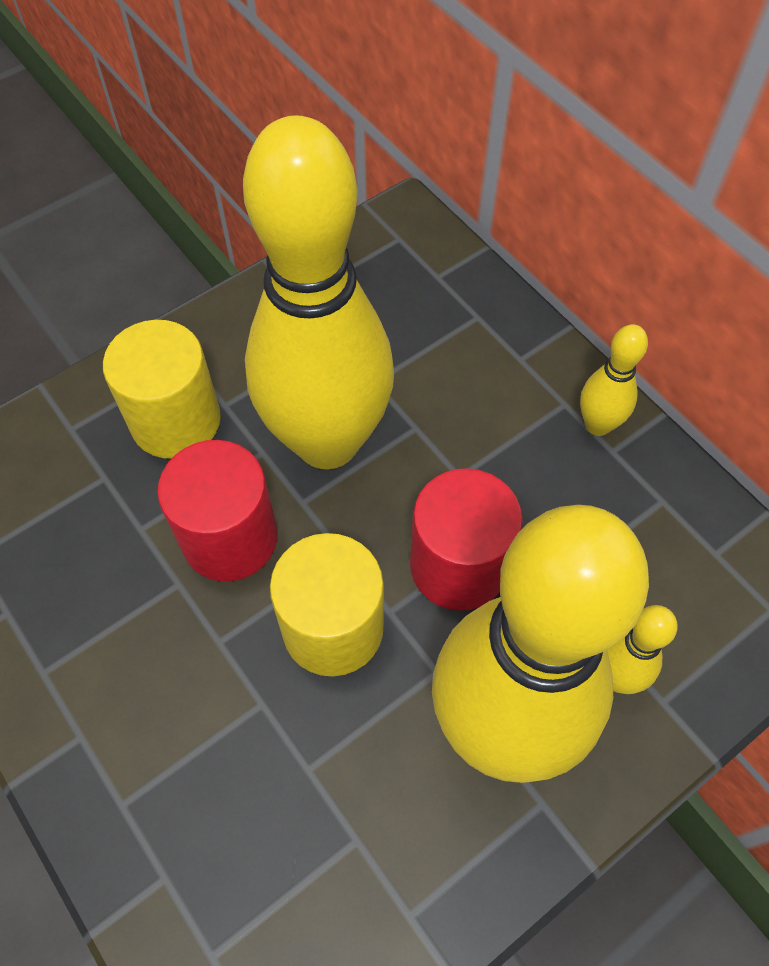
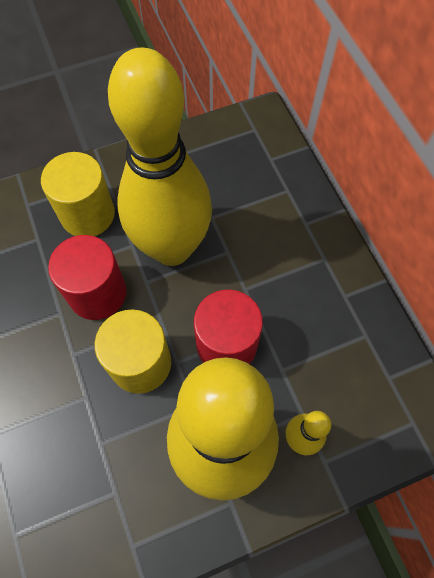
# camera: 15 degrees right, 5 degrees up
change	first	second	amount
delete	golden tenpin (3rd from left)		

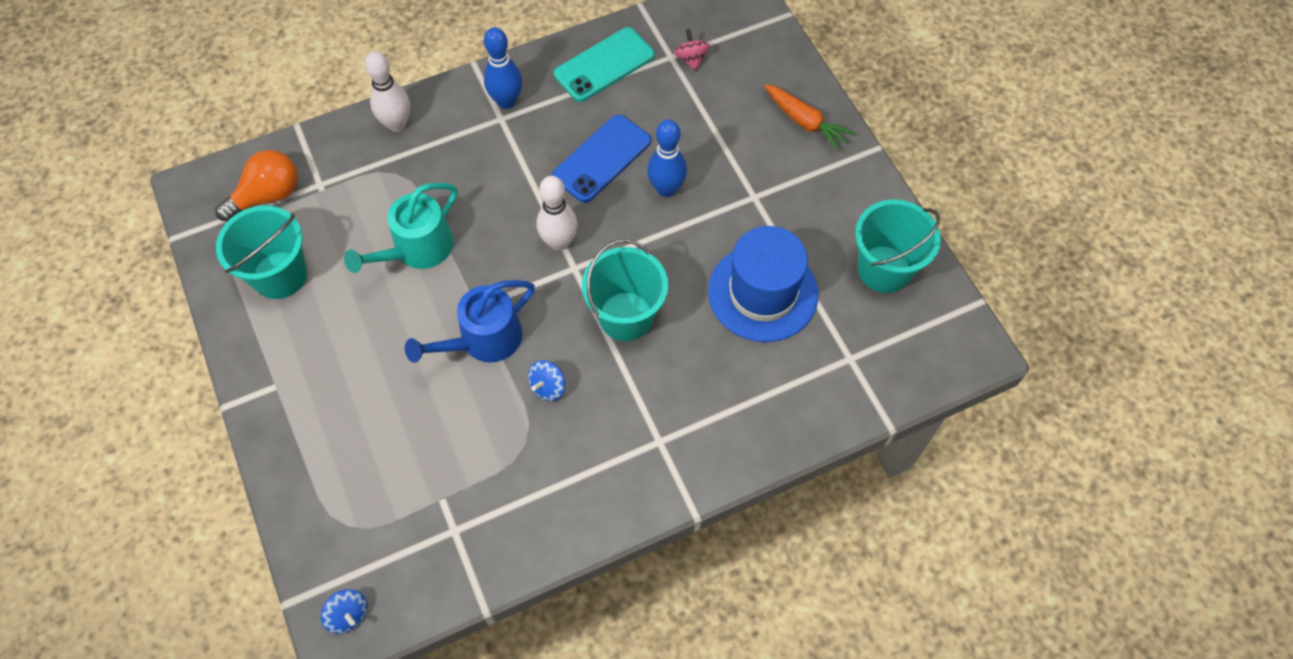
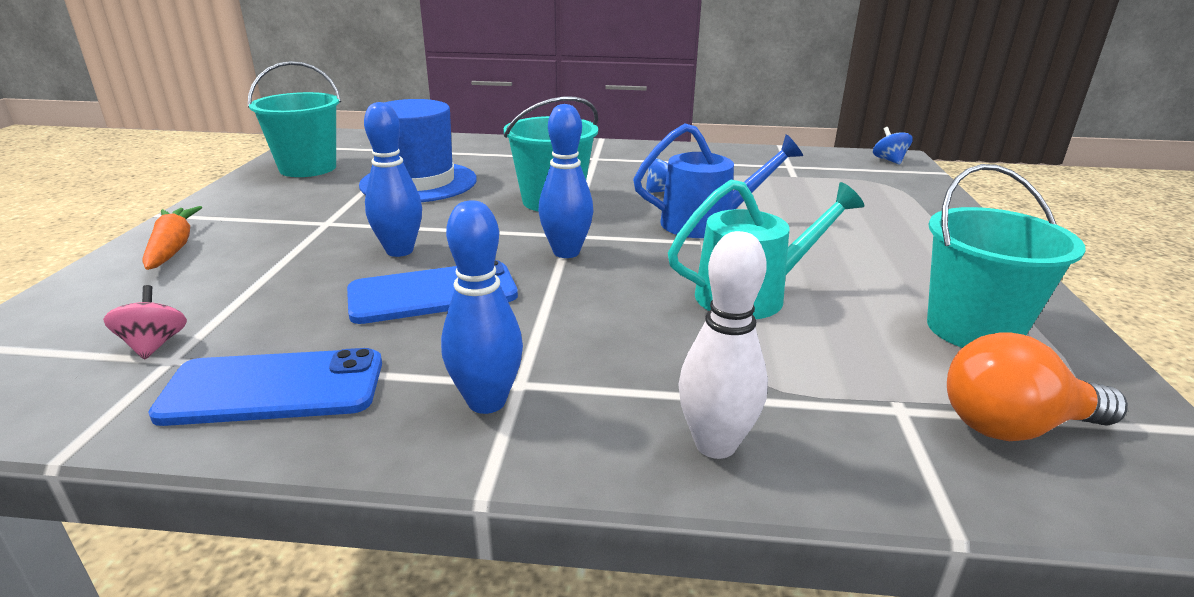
# camera: 150 degrees left, 35 degrees down
change	first	second	amount
rotate	rose-pink spinning top		150 degrees clockwise
recolor	teal smartphone	blue smartphone (1st from left)	
recolor	snow-white tenpin (2nd from left)	blue tenpin (3rd from left)	

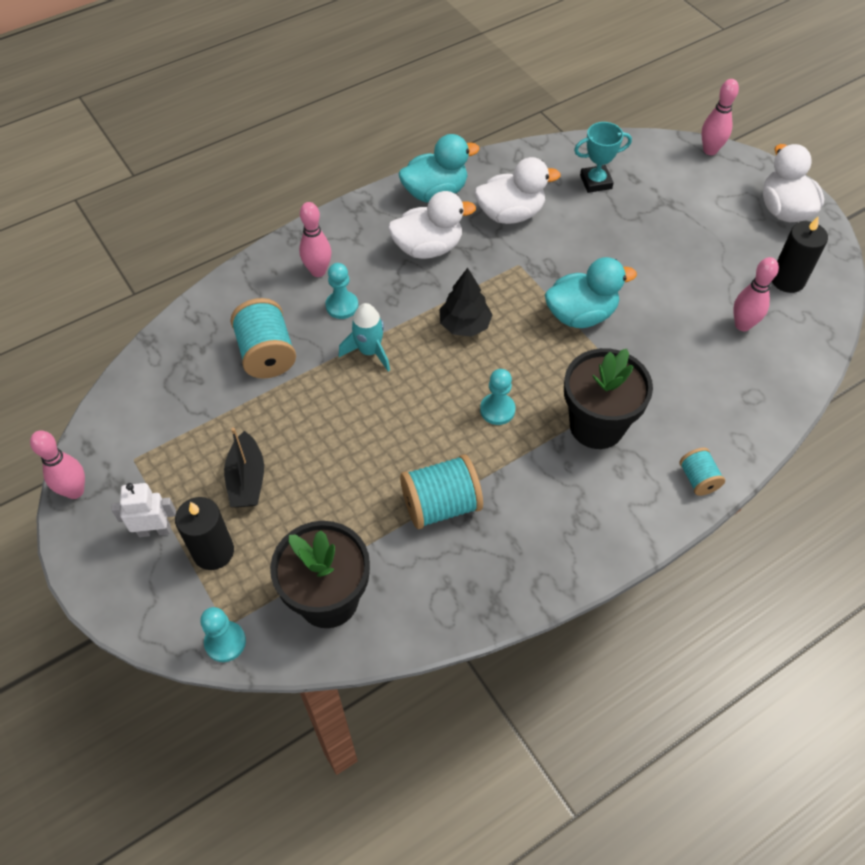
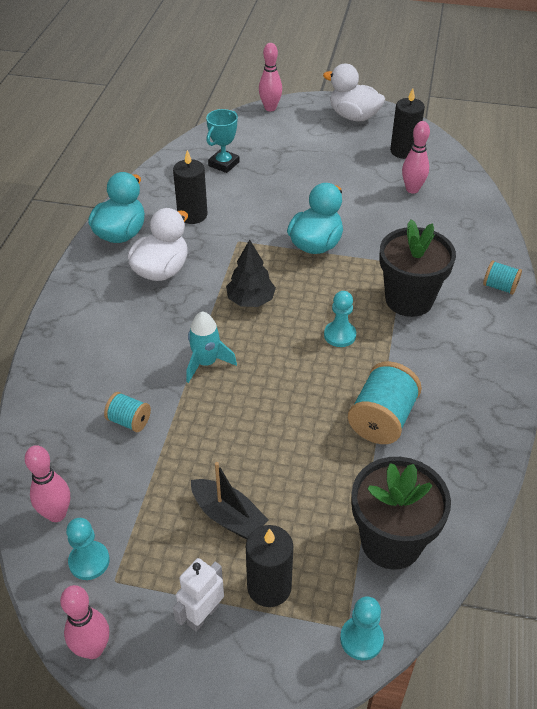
# camera: 45 degrees left, 10 degrees down
change	first	second	amount
move	rose-pink tenpin (2nd from left in the first image)	rose-pink tenpin (1st from left)	
move	teal chess pawn (2nd from left in the first image)	teal chess pawn (1st from left)	
resize	teal bobbin (1st from left)		x0.56
replace	snow-white rubber duck (2nd from left)	ebony wax candle (1st from left)	

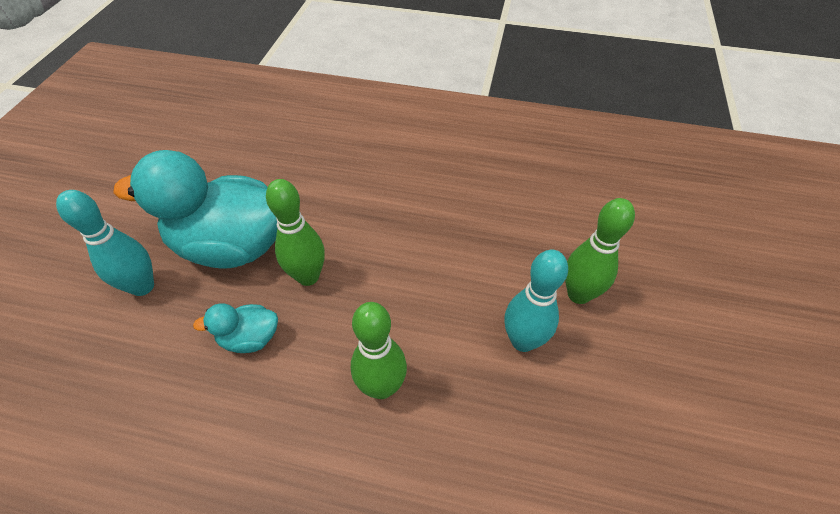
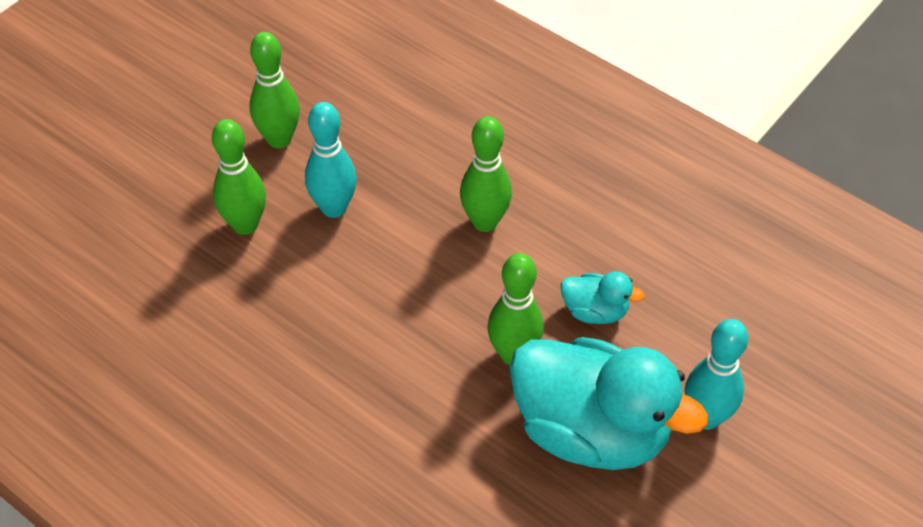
# camera: 155 degrees left, 0 degrees up
change	first	second	amount
insert		leaf-green tenpin (2nd from left)	

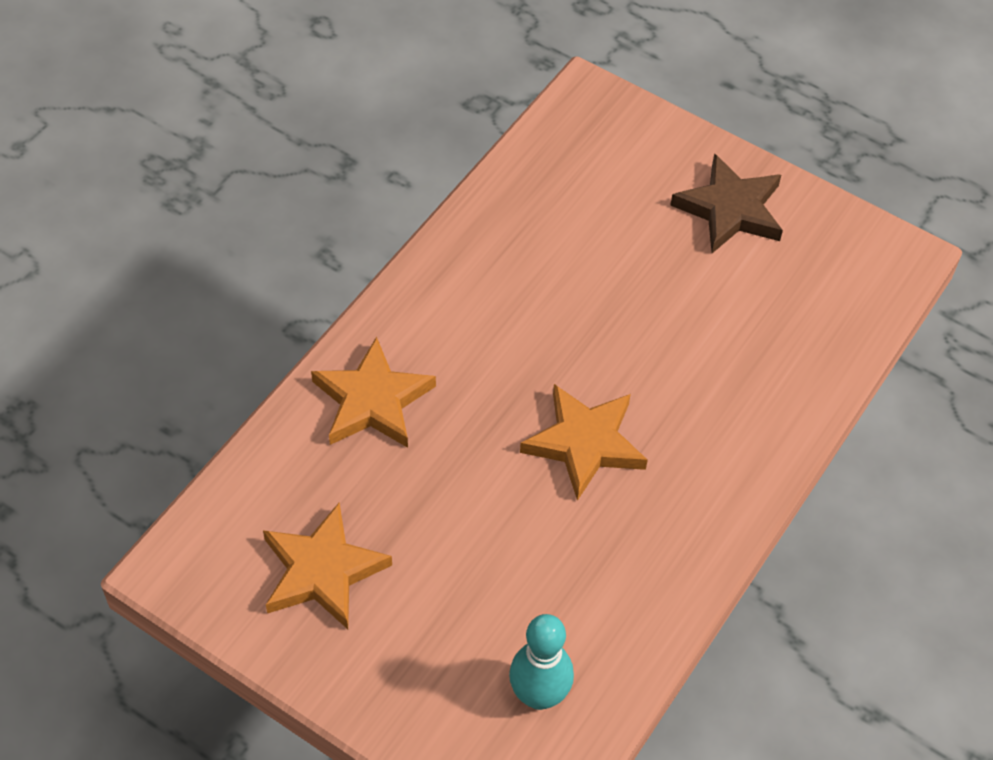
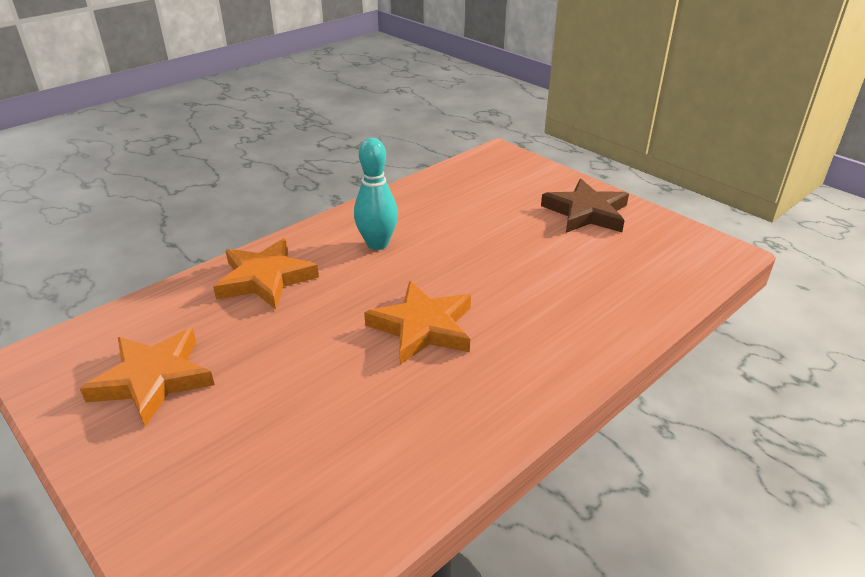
# camera: 15 degrees right, 20 degrees down
change	first	second	amount
move	teal tenpin		

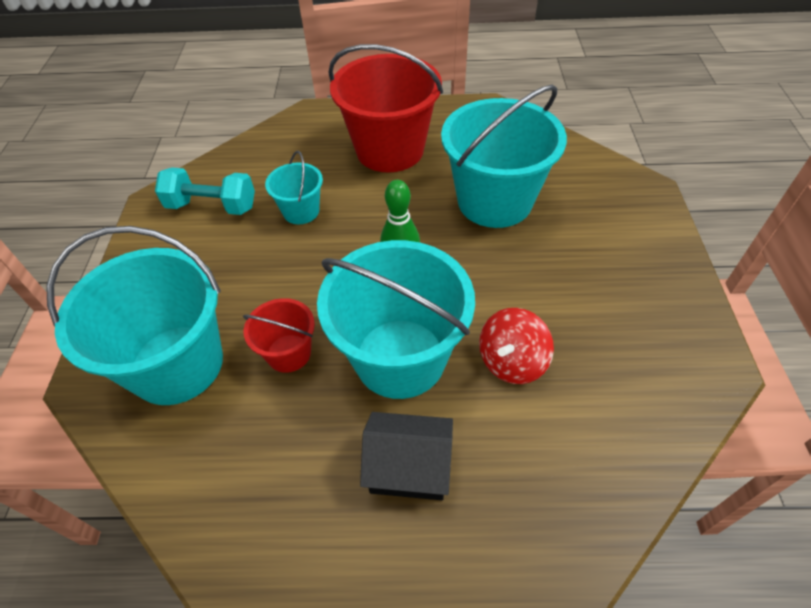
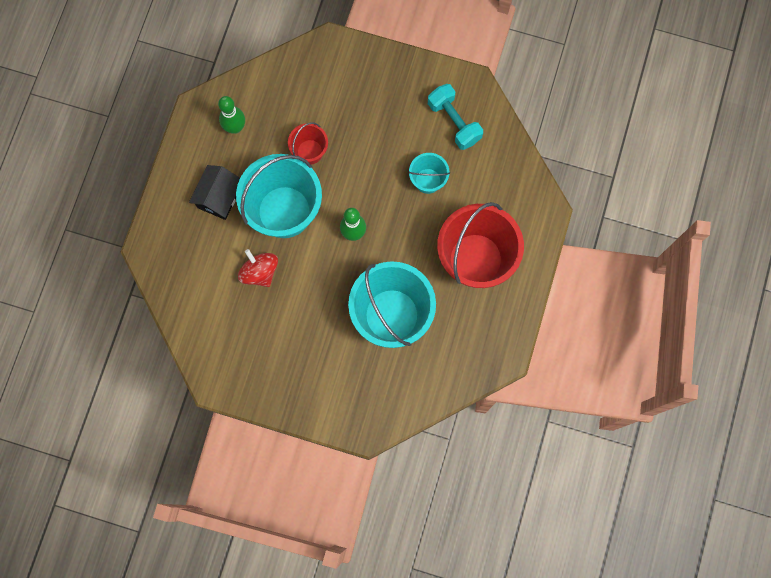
# camera: 105 degrees right, 25 degrees up
change	first	second	amount
insert		leaf-green tenpin (1st from left)	
rotate	teal free weight		60 degrees counterclockwise
delete	teal bucket (1st from left)		

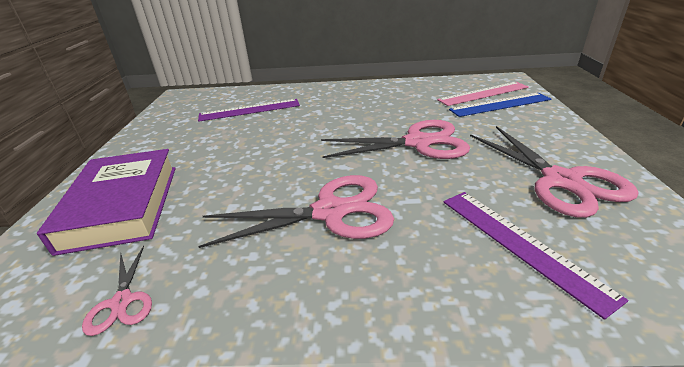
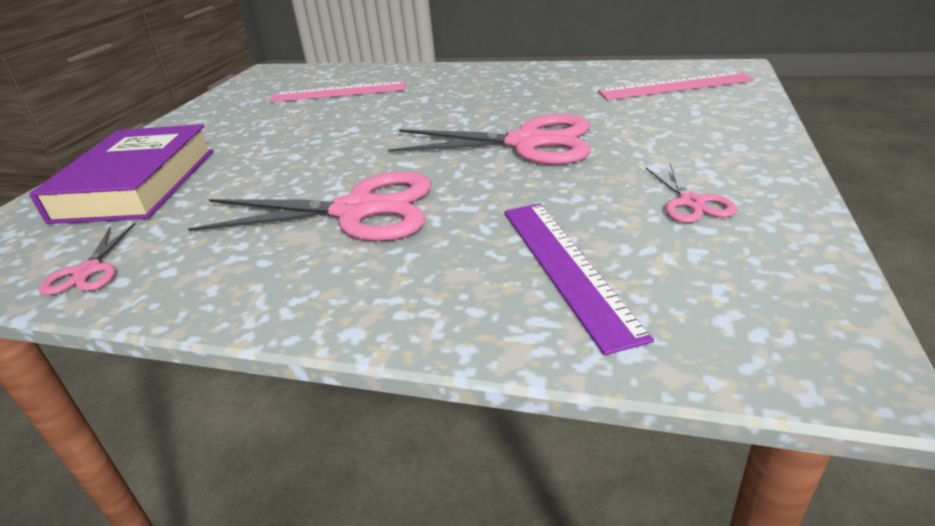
# camera: 15 degrees right, 0 degrees up
change	first	second	amount
recolor	violet measuring stick (1st from left)	rose-pink measuring stick (1st from left)	
resize	rose-pink scissors (4th from left)		x0.48
delete	blue measuring stick		

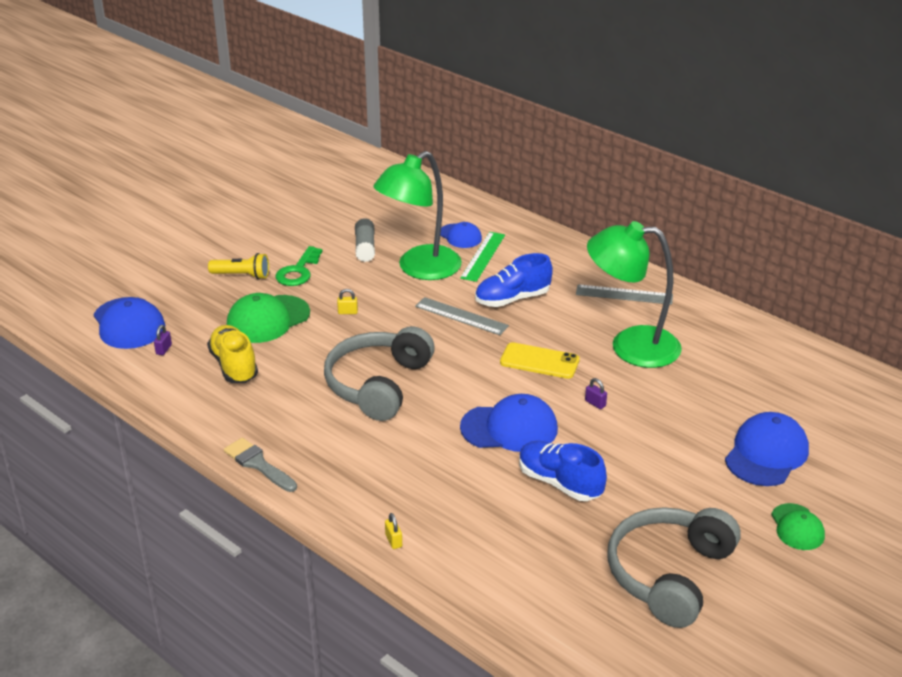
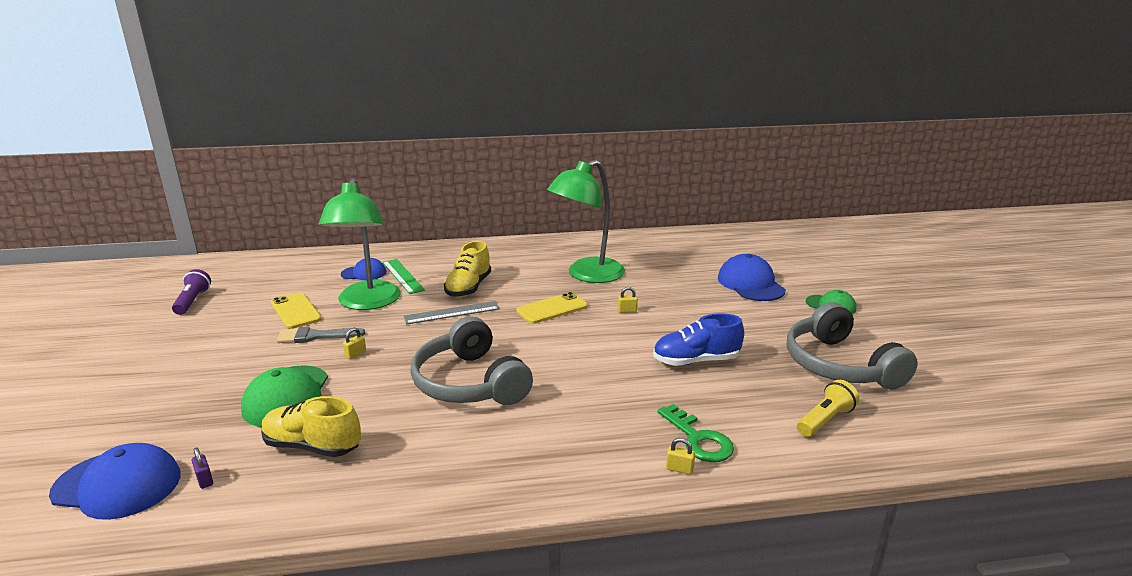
# camera: 50 degrees left, 10 degrees down
change	first	second	amount
insert		violet flashlight	
replace	grey glue stick	golden smartphone (1st from left)	
move	grey paint brush		
recolor	blue lace-up shoe (1st from left)	golden lace-up shoe (2nd from left)	
recolor	violet lock (2nd from left)	golden lock (2nd from left)	
move	leaf-green key		
move	golden flashlight		
delete	blue peaked cap (3rd from left)		
delete	grey measuring stick (2nd from left)		

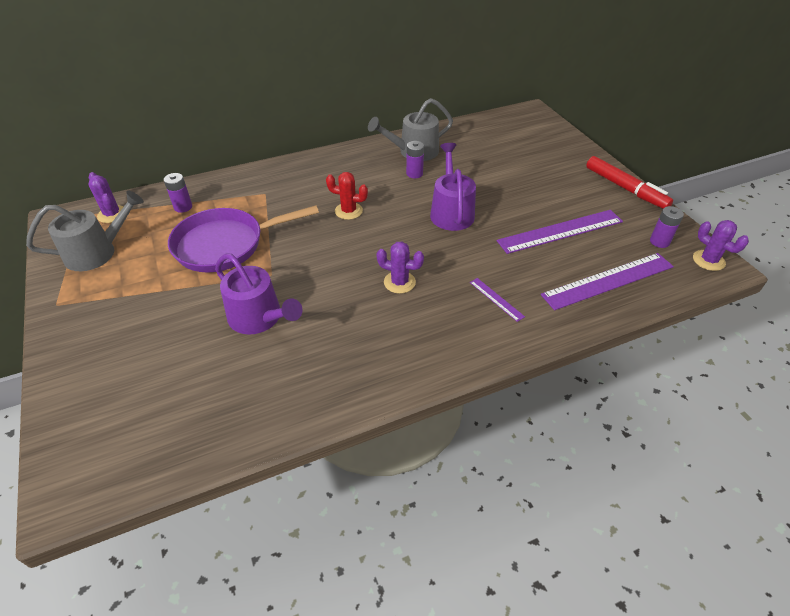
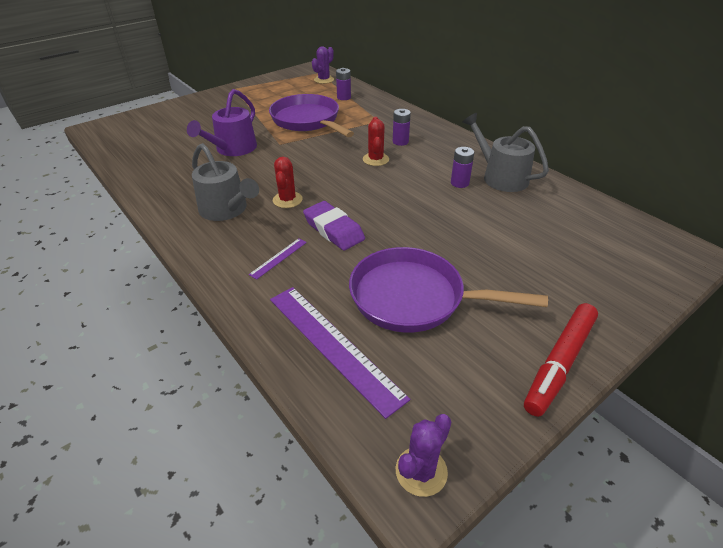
# camera: 75 degrees right, 5 degrees down
change	first	second	amount
move	grey sprinkling can (1st from left)		
recolor	violet cactus (2nd from left)	crimson cactus (1st from left)	
insert		violet eraser	
replace	violet measuring stick (2nd from left)	violet pan (2nd from left)	
move	violet AA battery (3rd from left in the first image)	violet AA battery (2nd from left)	
delete	violet sprinkling can (2nd from left)		

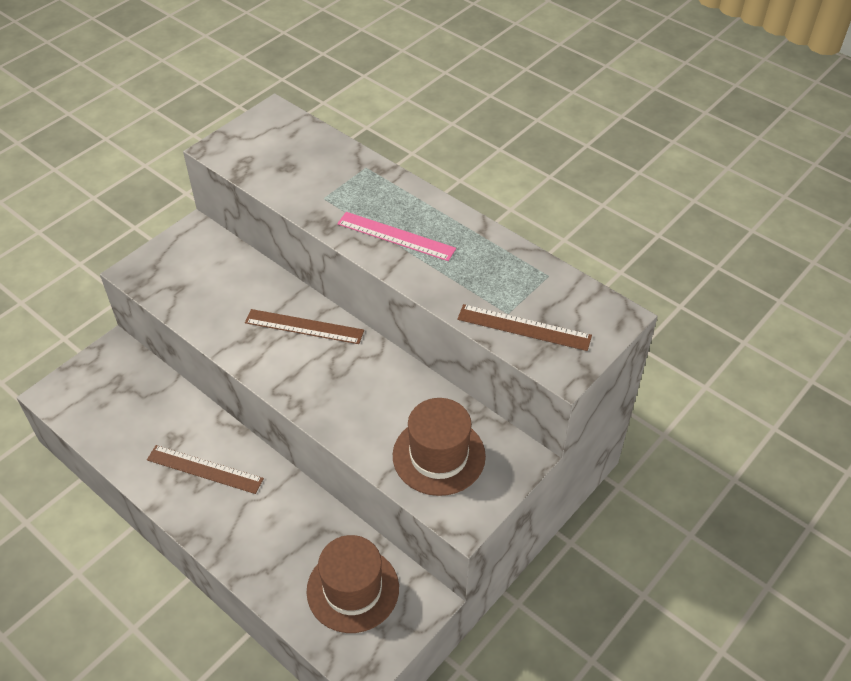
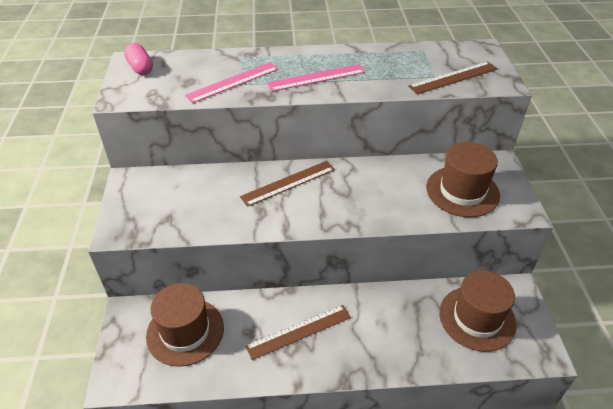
# camera: 45 degrees left, 5 degrees down
change	first	second	amount
insert		rose-pink pill shape	
insert		brown hat (1st from left)	
insert		rose-pink measuring stick (1st from left)	

